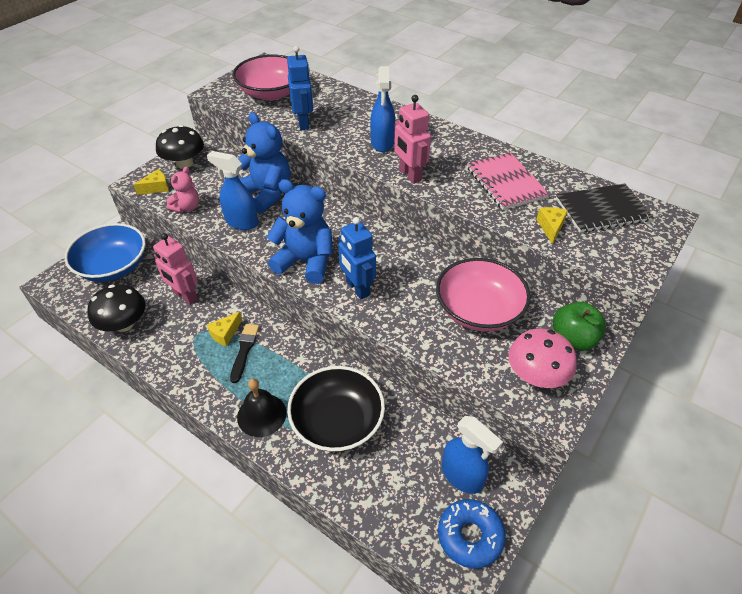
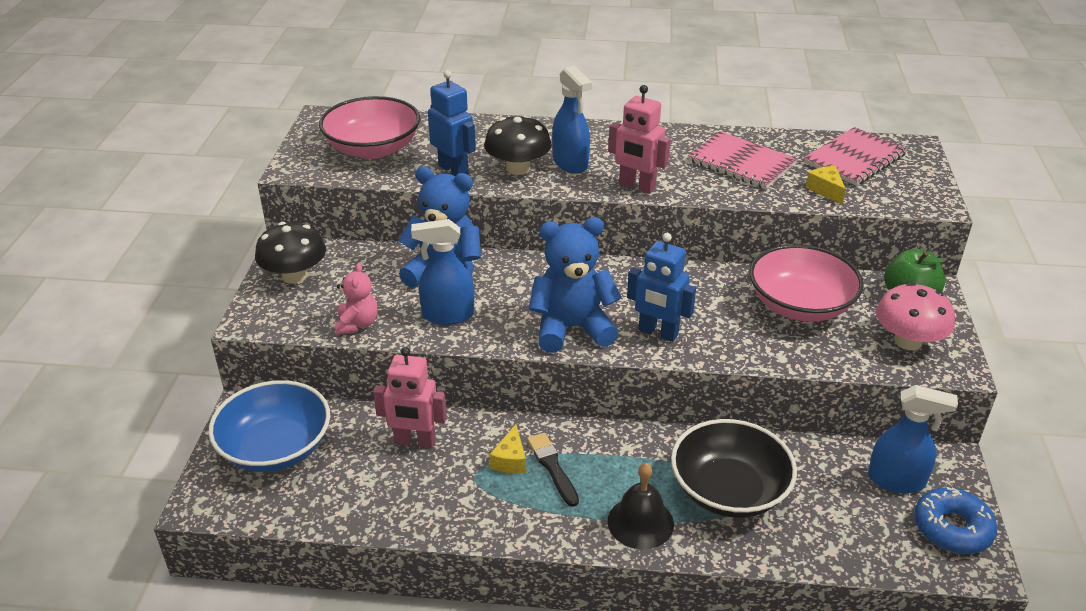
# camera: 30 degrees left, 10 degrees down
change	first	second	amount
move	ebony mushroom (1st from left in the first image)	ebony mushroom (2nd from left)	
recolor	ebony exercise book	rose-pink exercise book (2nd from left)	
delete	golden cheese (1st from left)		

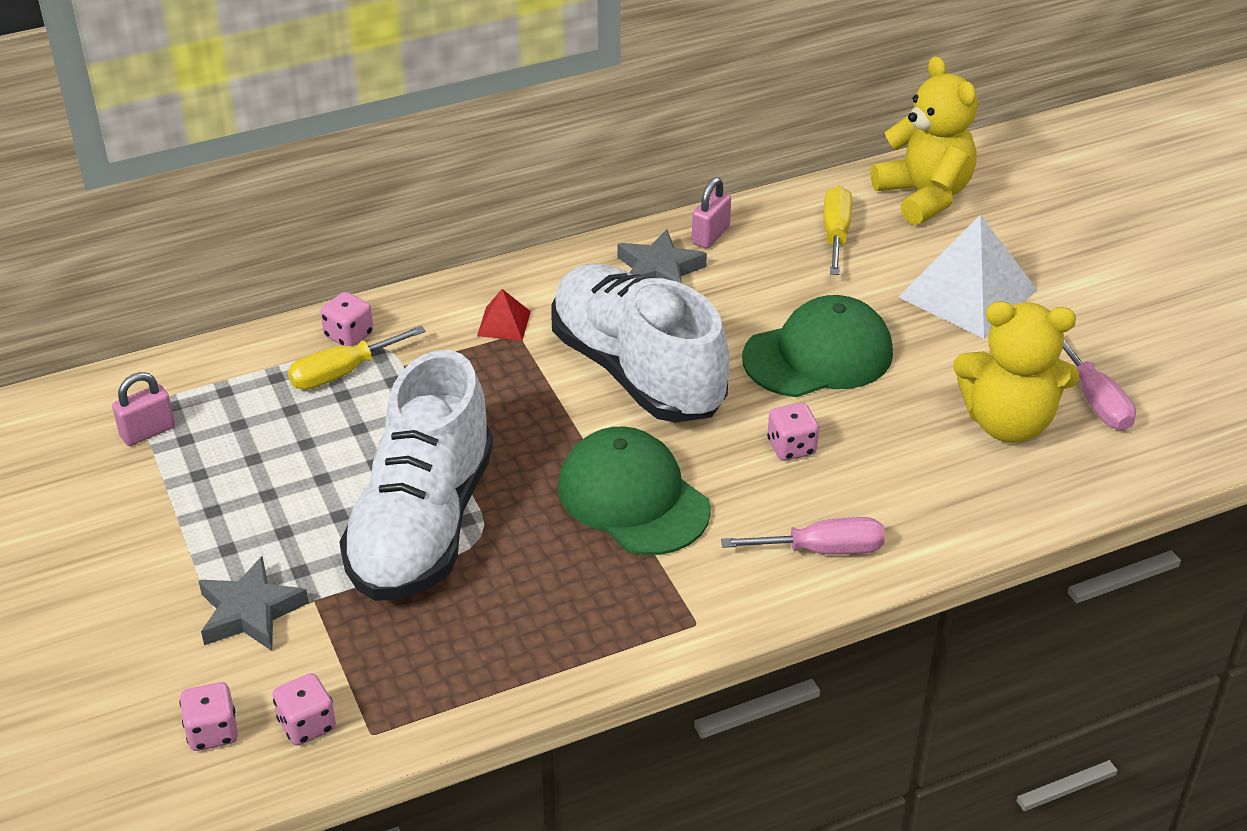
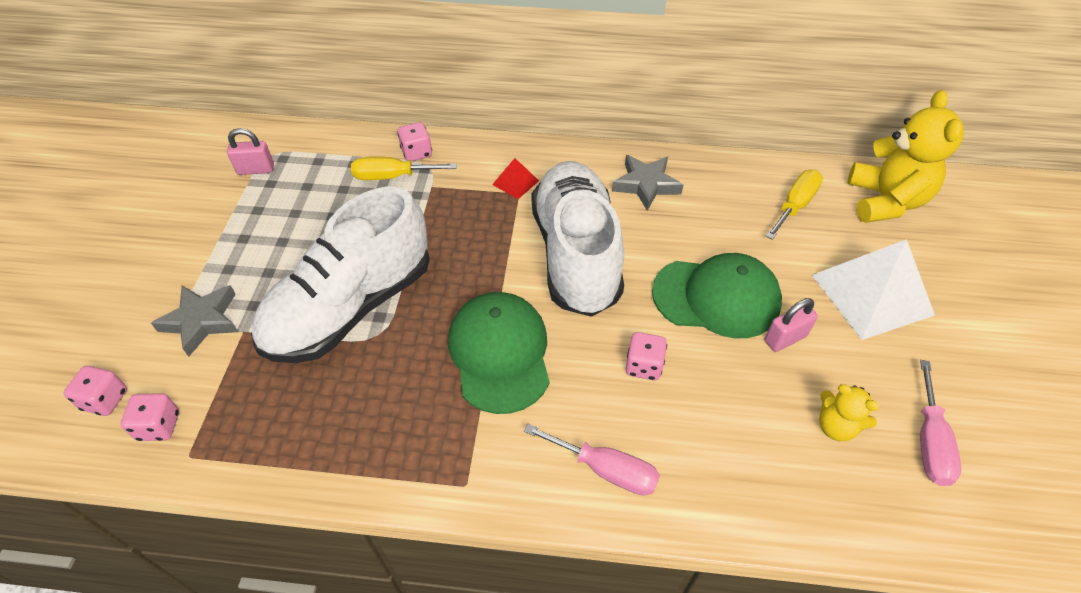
# camera: 30 degrees right, 10 degrees up
change	first	second	amount
move	rose-pink lock (2nd from left)		
resize	golden stuffed bear (2nd from left in the first image)	golden stuffed bear (1st from left)	x0.51

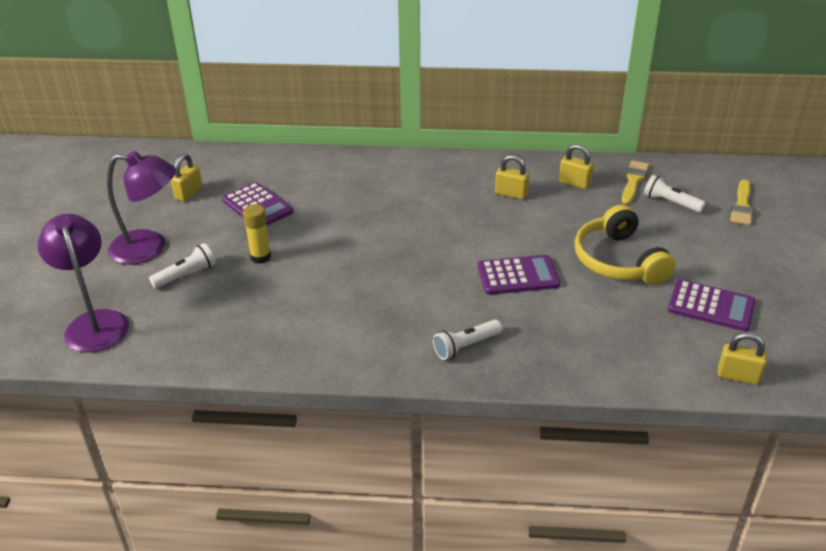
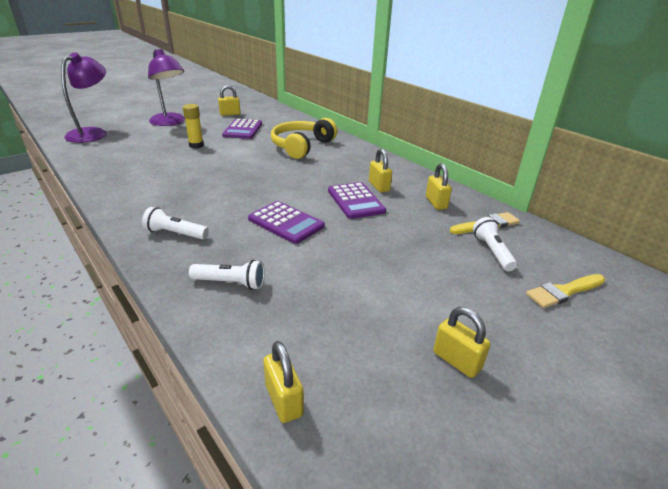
# camera: 45 degrees right, 5 degrees down
change	first	second	amount
move	snow-white flashlight (1st from left in the first image)	snow-white flashlight (2nd from left)	
move	golden headset		
move	violet calculator (3rd from left)		
insert		golden lock (5th from left)	

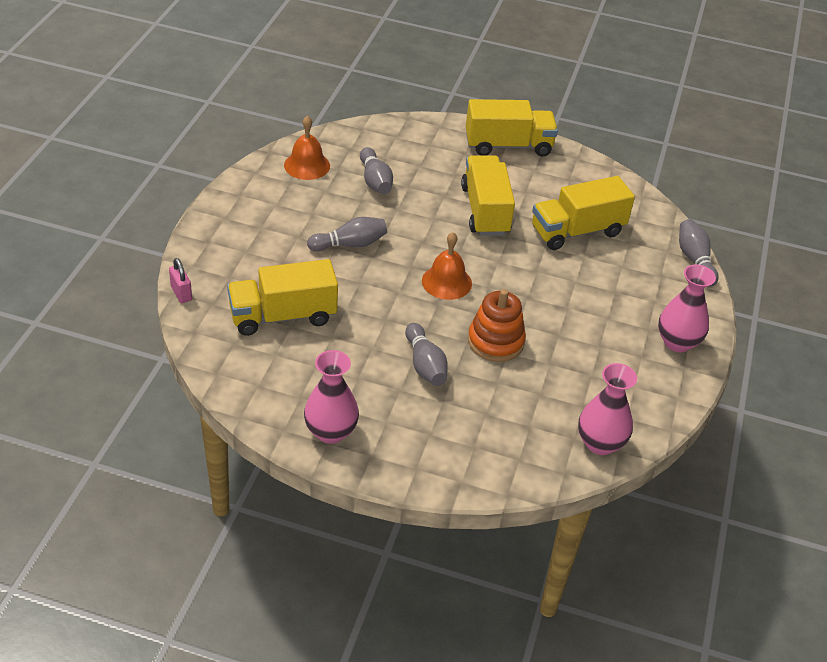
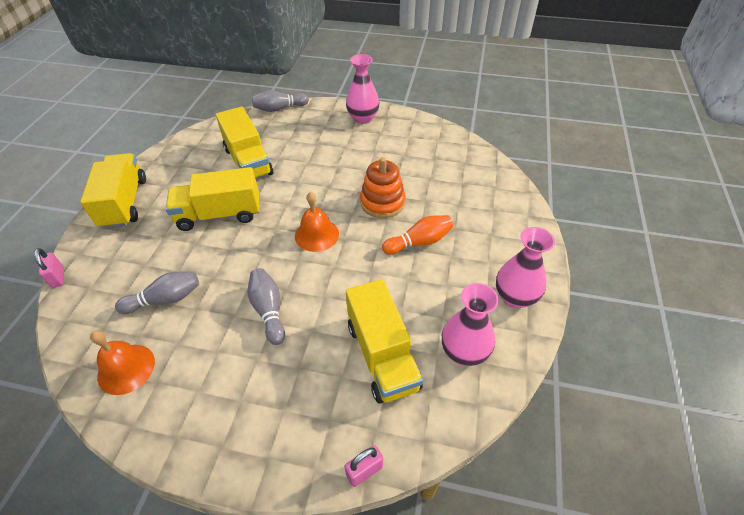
# camera: 90 degrees left, 5 degrees up
change	first	second	amount
insert		rose-pink lock (1st from left)	
recolor	grey tenpin (3rd from left)	orange tenpin	
move	rose-pink tall vase (2nd from left)		

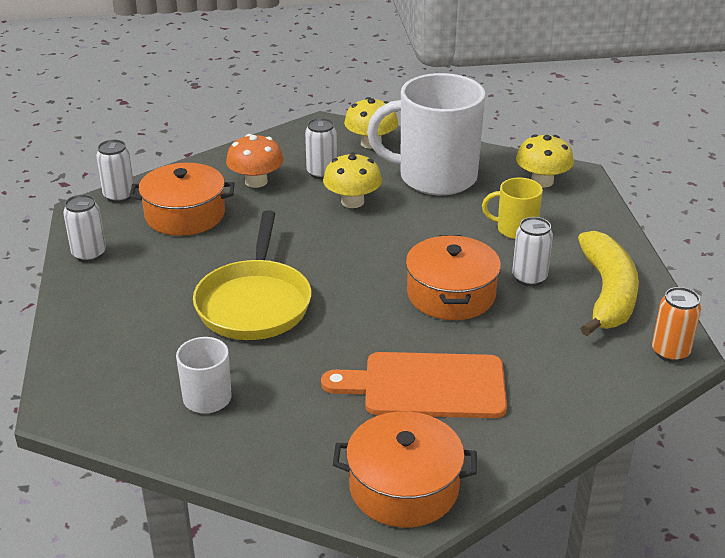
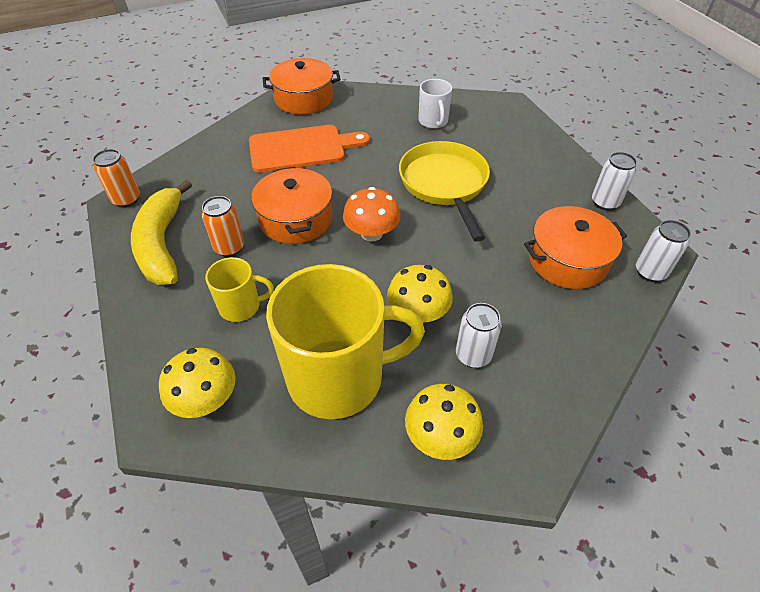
# camera: 165 degrees right, 15 degrees up
change	first	second	amount
recolor	snow-white can (4th from left)	orange can (2nd from left)	
recolor	snow-white mug (2nd from left)	golden mug (2nd from left)	
move	orange mushroom		

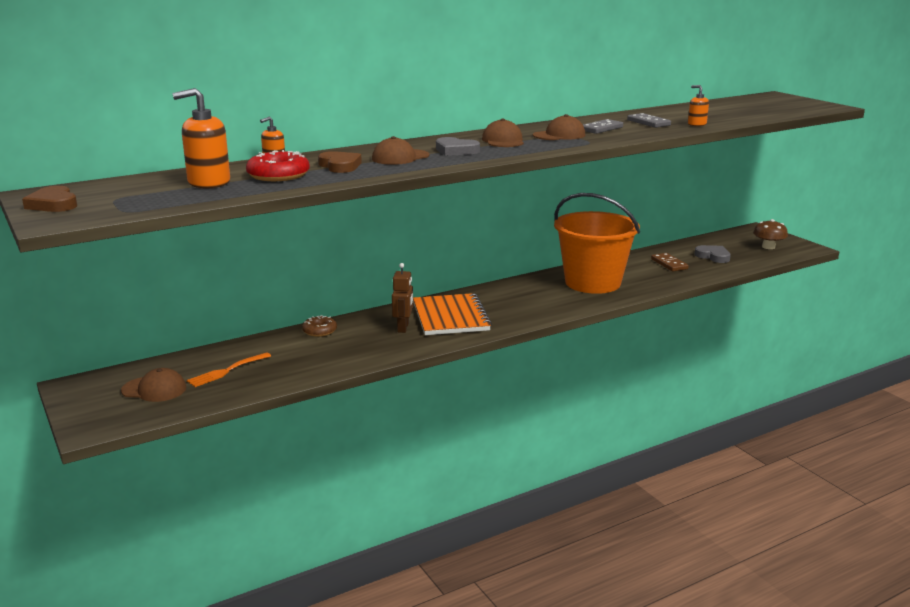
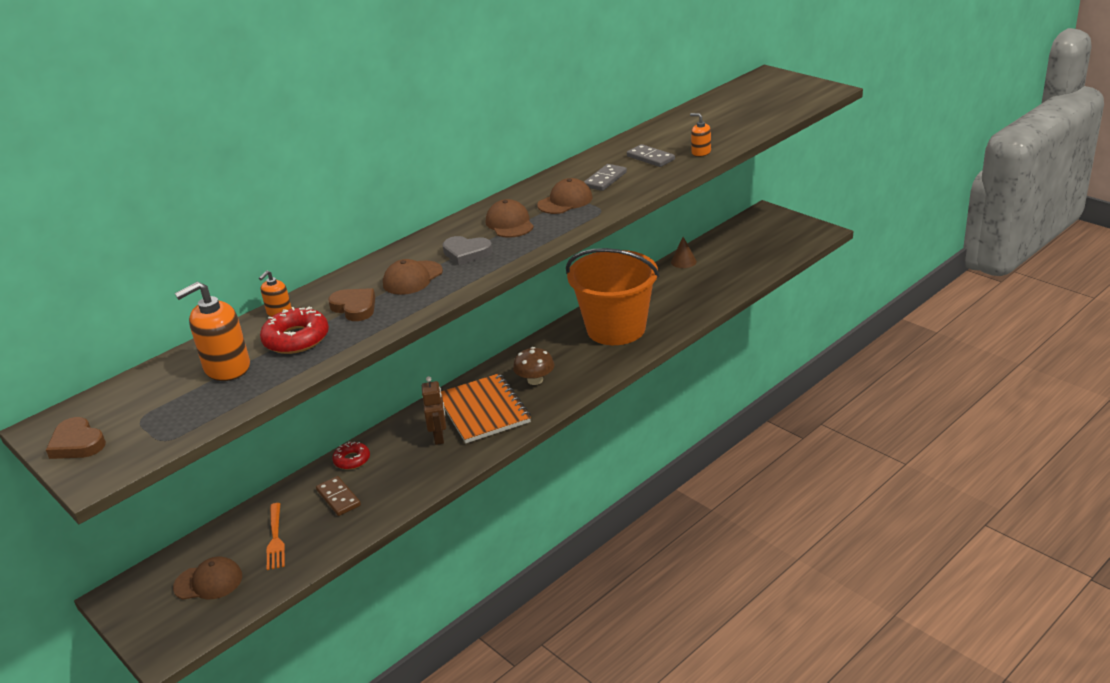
# camera: 10 degrees left, 10 degrees up
change	first	second	amount
rotate	orange dinner fork		45 degrees counterclockwise
move	brown domino		
recolor	brown glazed donut	crimson glazed donut (2nd from left)	
move	brown mushroom		
insert		brown cone shape	
delete	grey heart (2nd from left)		

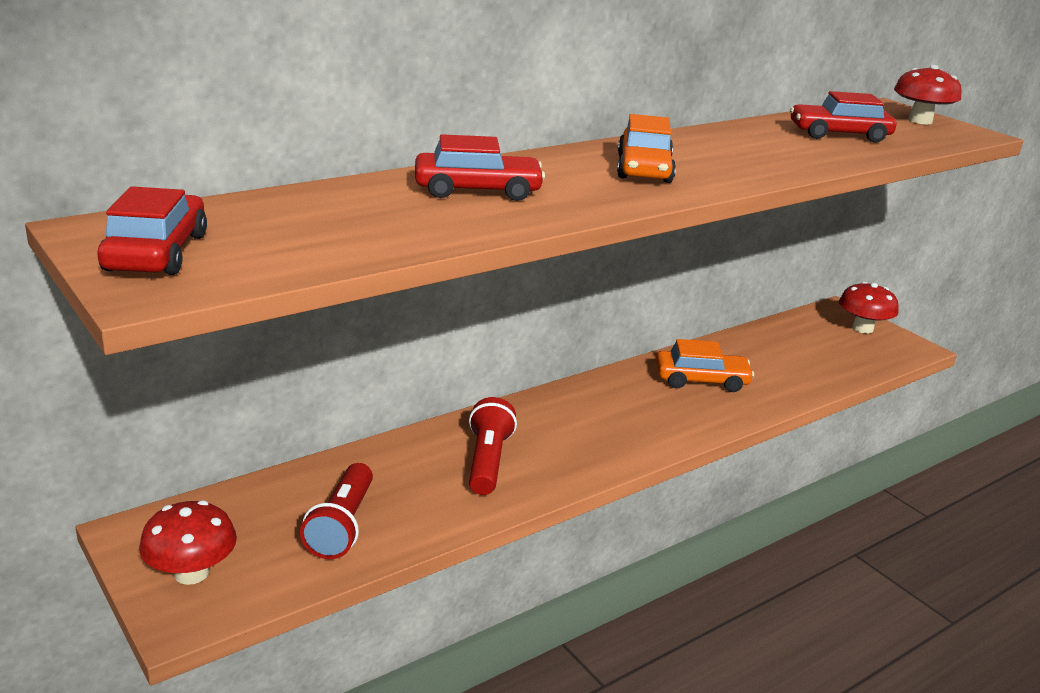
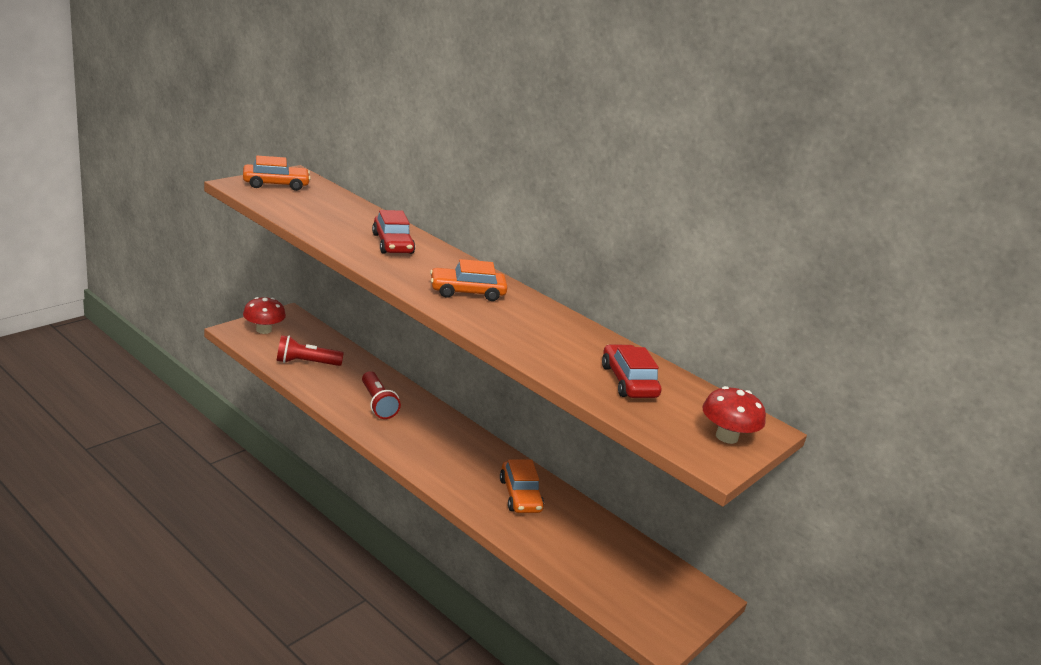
# camera: 75 degrees right, 0 degrees up
change	first	second	amount
recolor	crimson car (1st from left)	orange car (1st from left)	
rotate	crimson flashlight (2nd from left)		75 degrees clockwise
delete	crimson mushroom (2nd from left)		

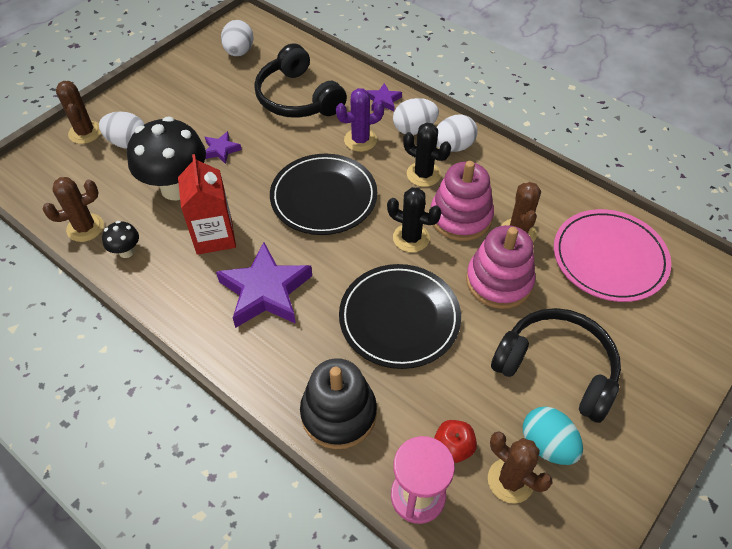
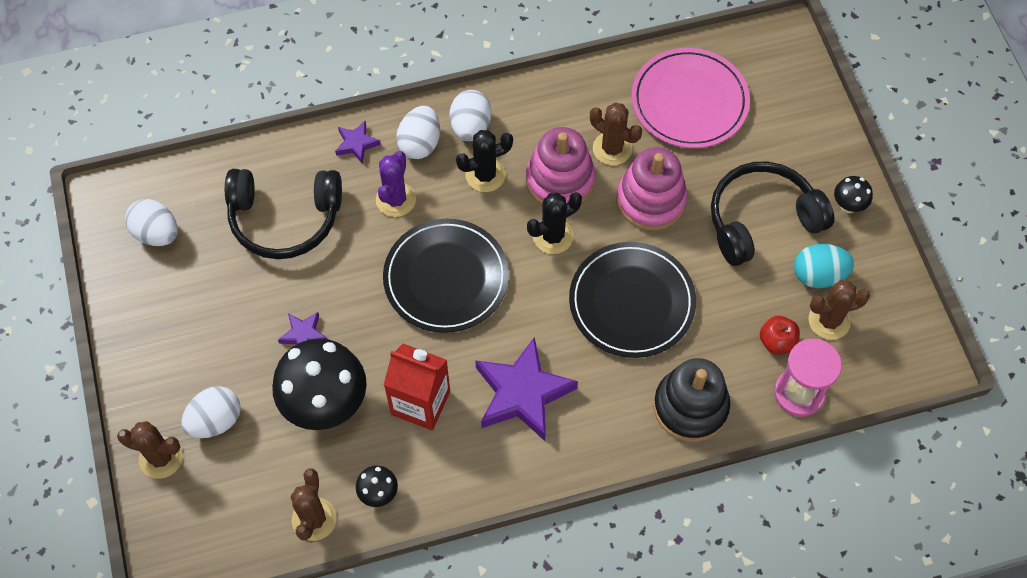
# camera: 55 degrees left, 10 degrees up
change	first	second	amount
insert		ebony mushroom (3rd from left)	

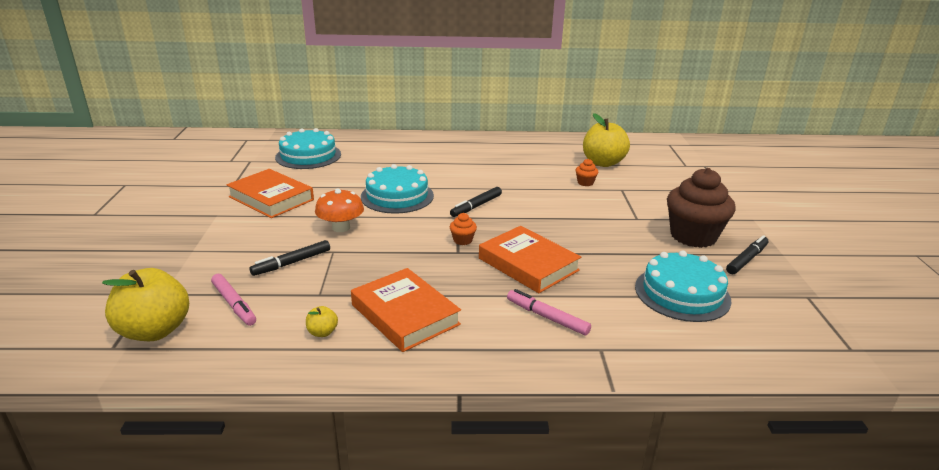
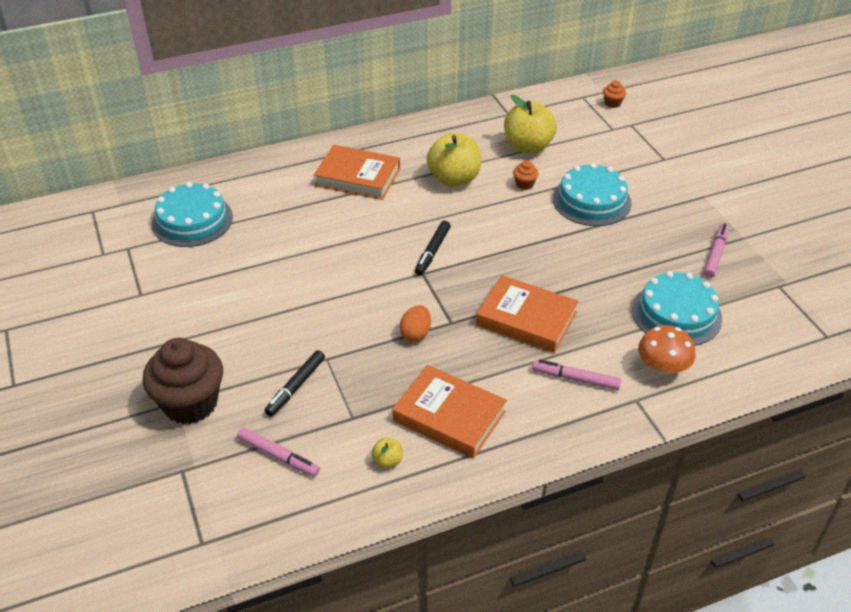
# camera: 20 degrees left, 15 degrees up
change	first	second	amount
move	brown cupcake		
move	orange hardcover (1st from left)		
insert		orange egg shape	
move	golden toy apple (1st from left in the first image)	golden toy apple (2nd from left)	
move	teal gateau (2nd from left)		
move	orange cupcake (1st from left in the first image)	orange cupcake (2nd from left)	
move	orange mushroom		
recolor	ebony felt pen (3rd from left)	rose-pink felt pen (3rd from left)	

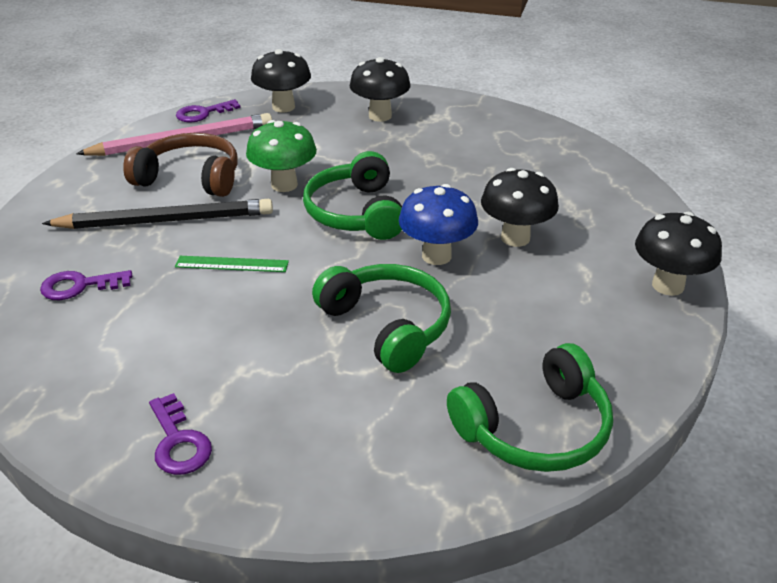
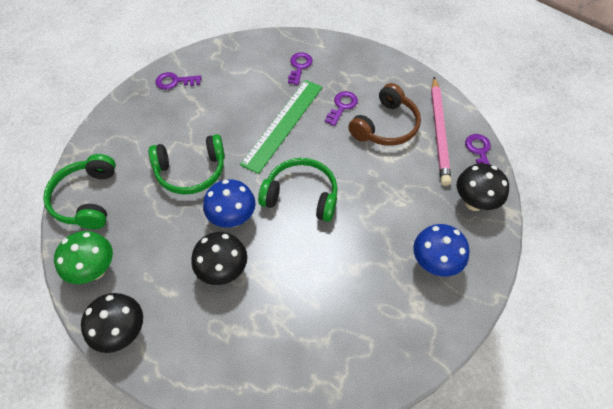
# camera: 115 degrees right, 20 degrees up
change	first	second	amount
move	leaf-green mushroom		
resize	leaf-green measuring stick		x2.01
replace	ebony lead pencil	violet key (3rd from left)	
recolor	ebony mushroom (2nd from left)	blue mushroom (2nd from left)	

